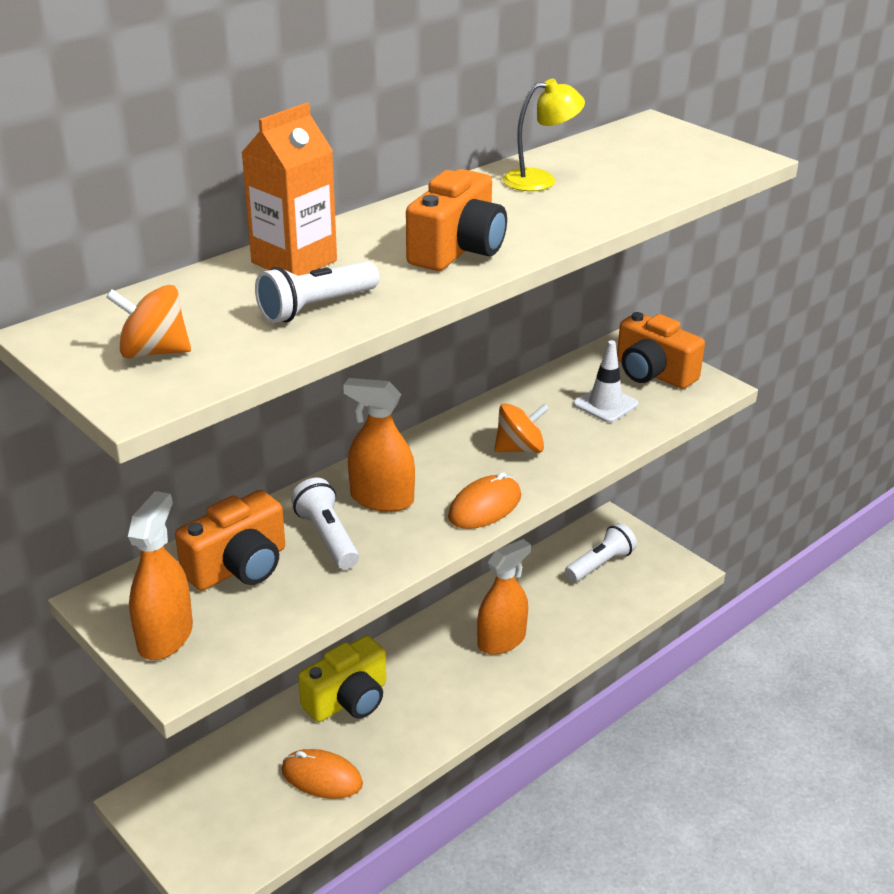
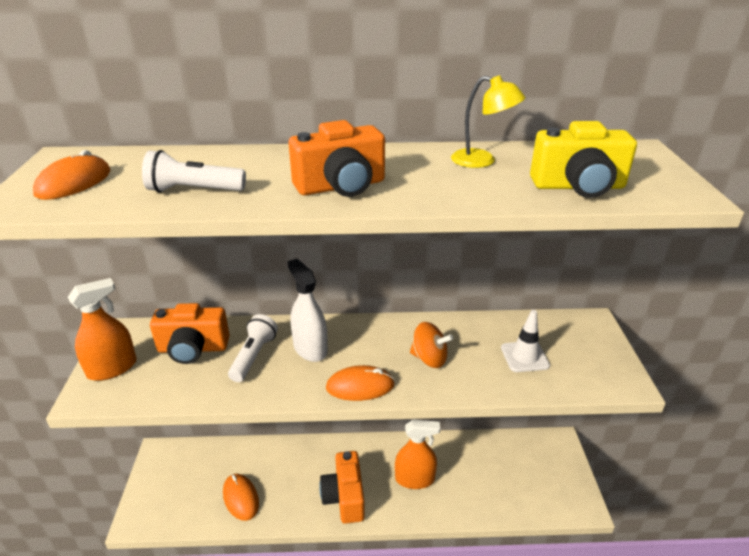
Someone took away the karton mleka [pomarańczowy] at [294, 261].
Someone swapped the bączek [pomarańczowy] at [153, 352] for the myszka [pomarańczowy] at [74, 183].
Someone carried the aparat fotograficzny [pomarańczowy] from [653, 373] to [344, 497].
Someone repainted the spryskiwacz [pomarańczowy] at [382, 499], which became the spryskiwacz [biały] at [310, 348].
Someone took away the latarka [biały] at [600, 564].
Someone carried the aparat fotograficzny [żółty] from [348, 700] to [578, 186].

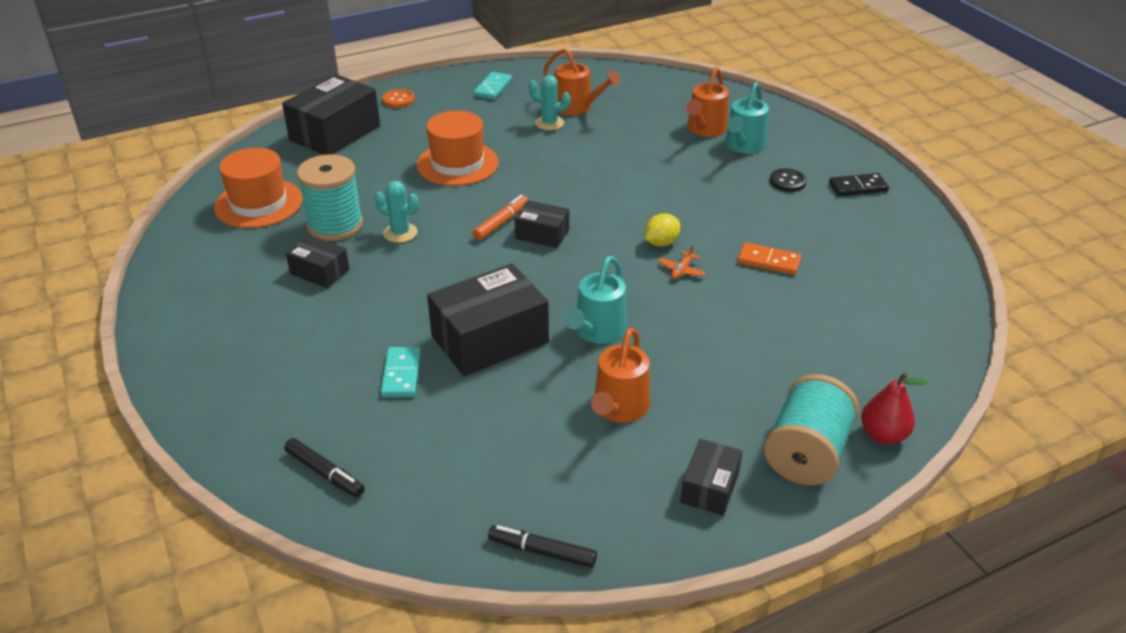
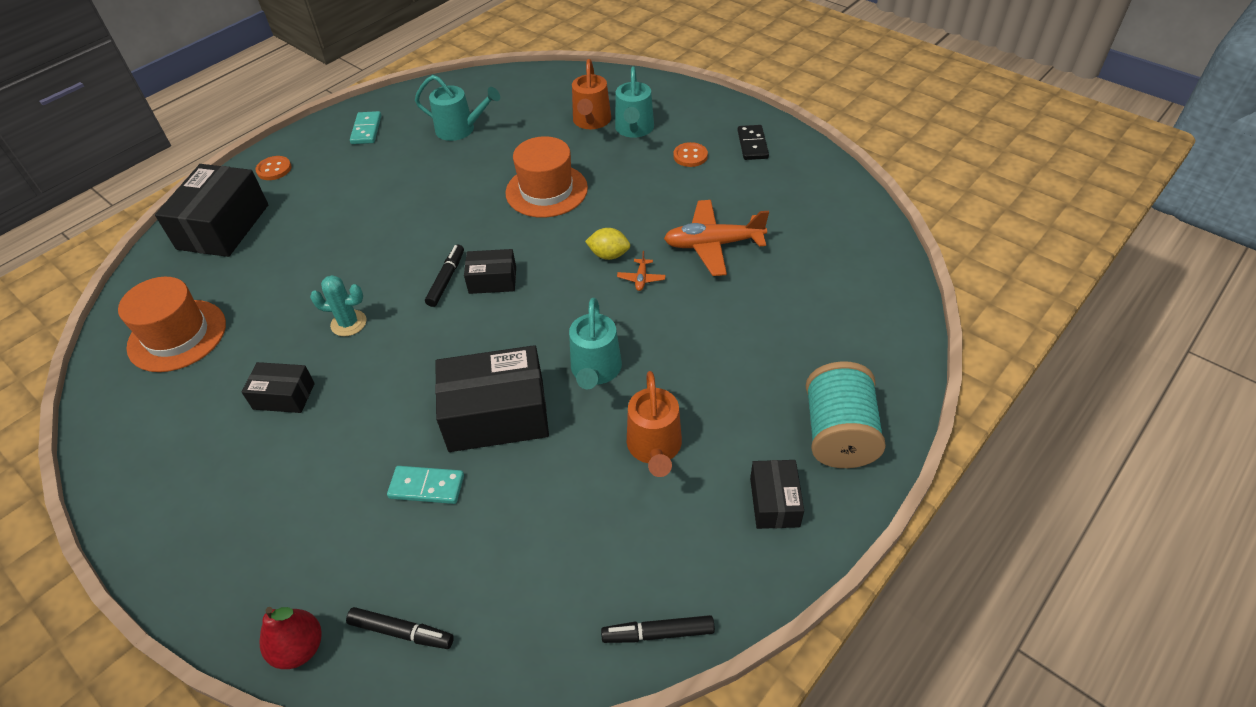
Someone repainted the konewka [pomarańczowy] at [577, 107], which became the konewka [turkusowy] at [460, 129].
Someone took away the kaktus [turkusowy] at [549, 123].
Someone carried the kapelusz [pomarańczowy] from [457, 164] to [546, 190].
Someone took away the szpulka [turkusowy] at [335, 225].
Someone repainted the guzik [czarny] at [787, 181], which became the guzik [pomarańczowy] at [690, 156].
Someone rotated the kostka domina [czarny] at [858, 187] by 60 degrees counterclockwise.
Someone repainted the flamaster [pomarańczowy] at [501, 222], which became the flamaster [czarny] at [446, 279].
Someone rotated the cytryna [żółty] at [661, 243] by 75 degrees clockwise.
Someone swapped the kostka domina [pomarańczowy] at [768, 261] for the samolot [pomarańczowy] at [713, 245].
Someone rotated the pudełko [czarny] at [490, 339] by 45 degrees clockwise.
Someone rotated the kostka domina [turkusowy] at [401, 374] by 60 degrees counterclockwise.
Someone carried the gruszka [czerwony] from [883, 435] to [299, 648].

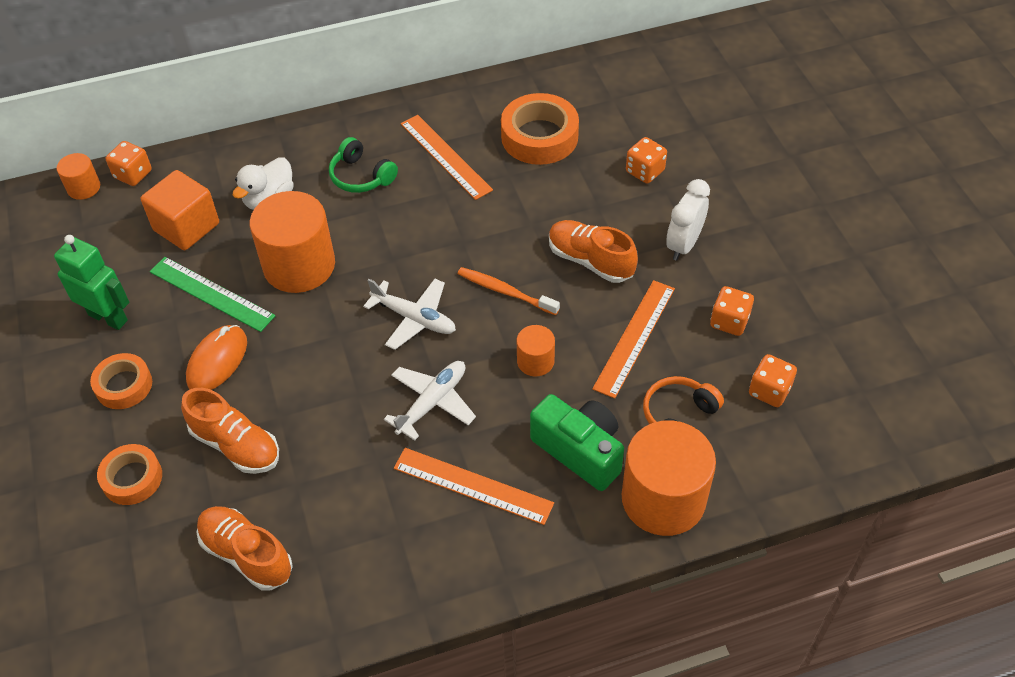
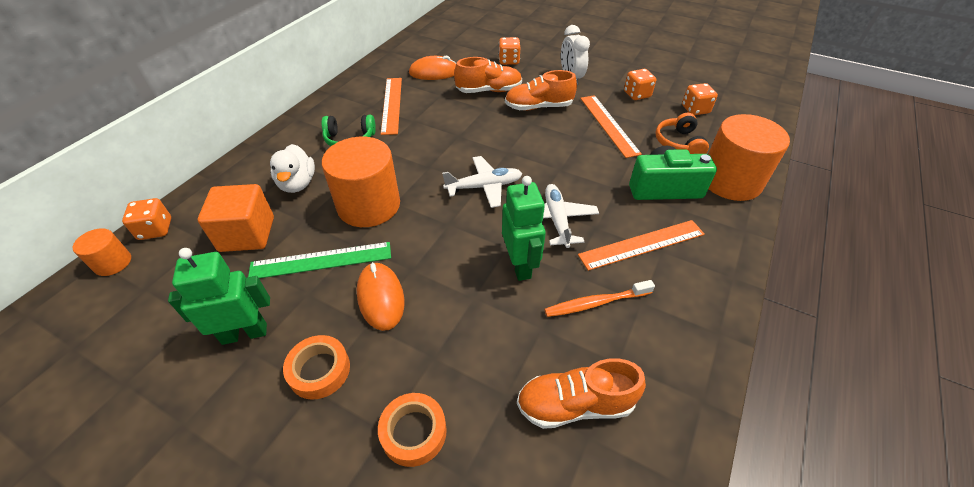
Someone swapped the taśma klejąca [pomarańczowy] at [539, 137] for the myszka [pomarańczowy] at [434, 72].
Someone rotated the linijka [pomarańczowy] at [445, 156] by 75 degrees clockwise.
Someone carried the szczoteczka do zębów [pomarańczowy] from [505, 292] to [596, 303].
Someone took away the walec [pomarańczowy] at [535, 361].
Someone carried the but [pomarańczowy] from [236, 445] to [489, 90].
Someone put down the robot [zielony] at [520, 265].

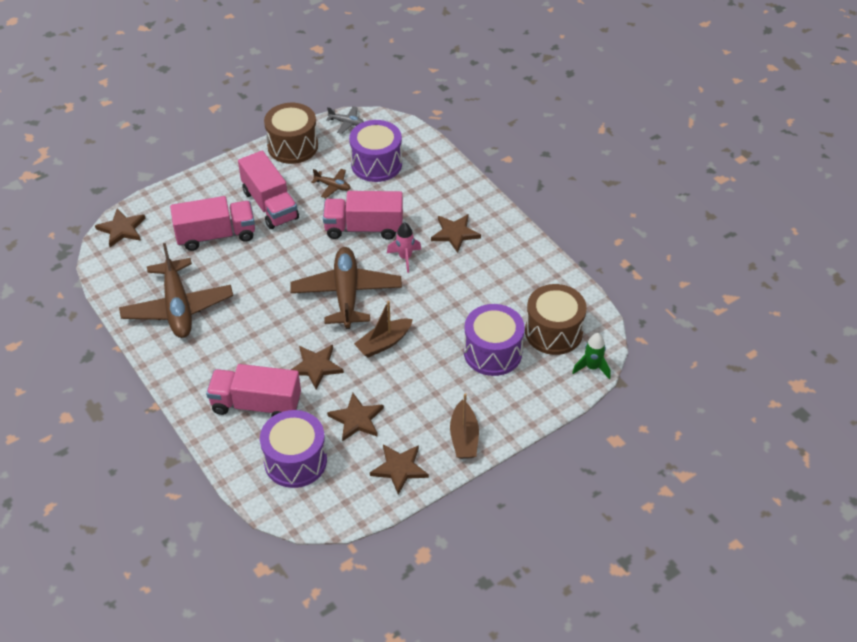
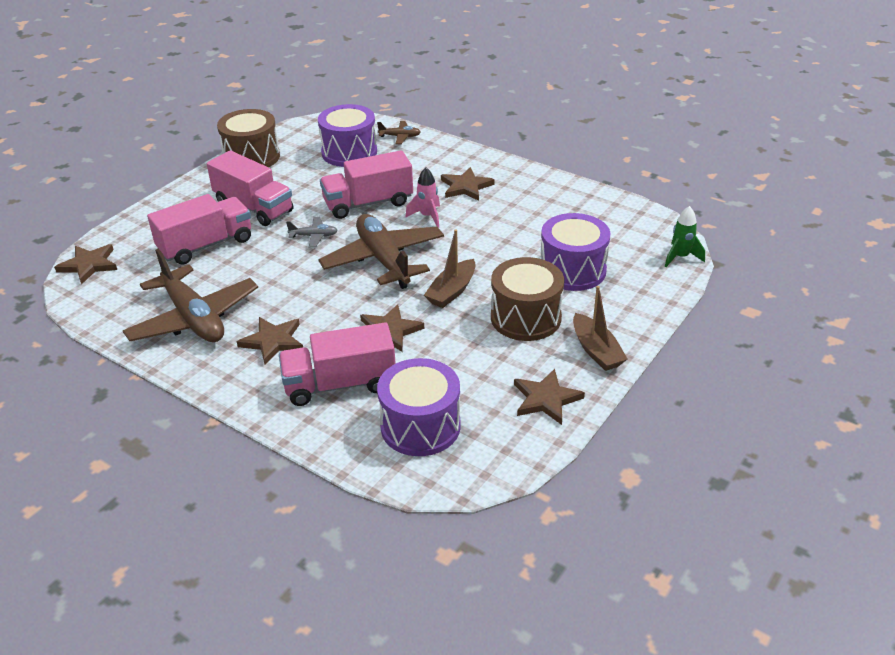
Someone carried the samolot [szary] from [346, 123] to [314, 236].
Someone carried the samolot [brązowy] from [332, 186] to [400, 136].
Someone carried the bęben [brązowy] from [553, 332] to [525, 317].
Someone carried the gwiazda [brązowy] from [357, 419] to [273, 341].

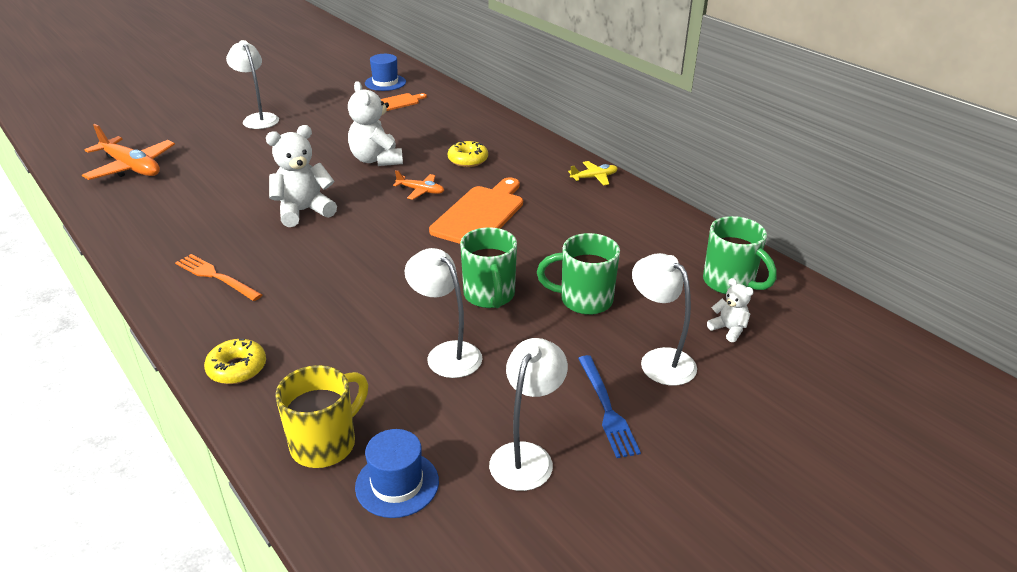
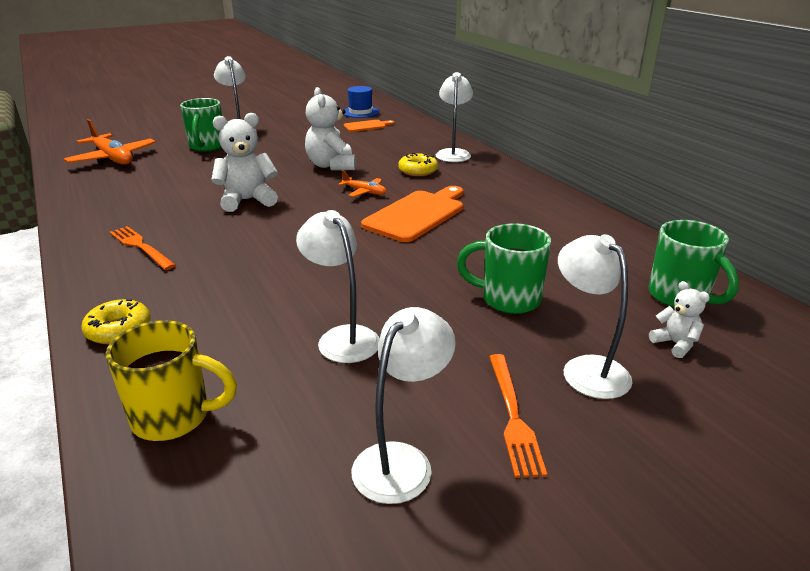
Someone took away the samolot [żółty] at [594, 177].
Someone carried the kubek [zielony] from [489, 296] to [207, 147].
Someone repainted the widelec [niebieski] at [606, 408], which became the widelec [pomarańczowy] at [513, 416].
Someone rotated the kubek [żółty] at [326, 443] by 45 degrees clockwise.
Someone took away the kapelusz [niebieski] at [397, 484].
Someone put down the lampka [biały] at [453, 153].

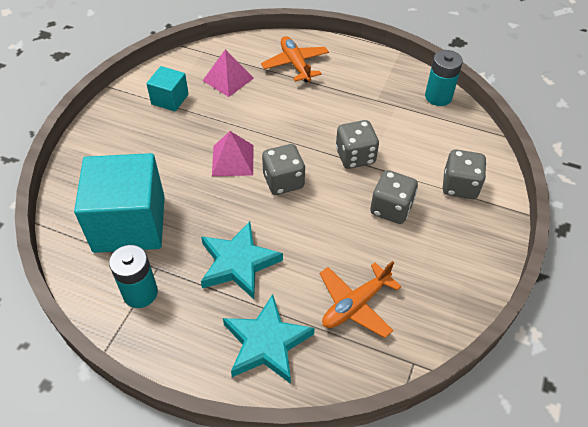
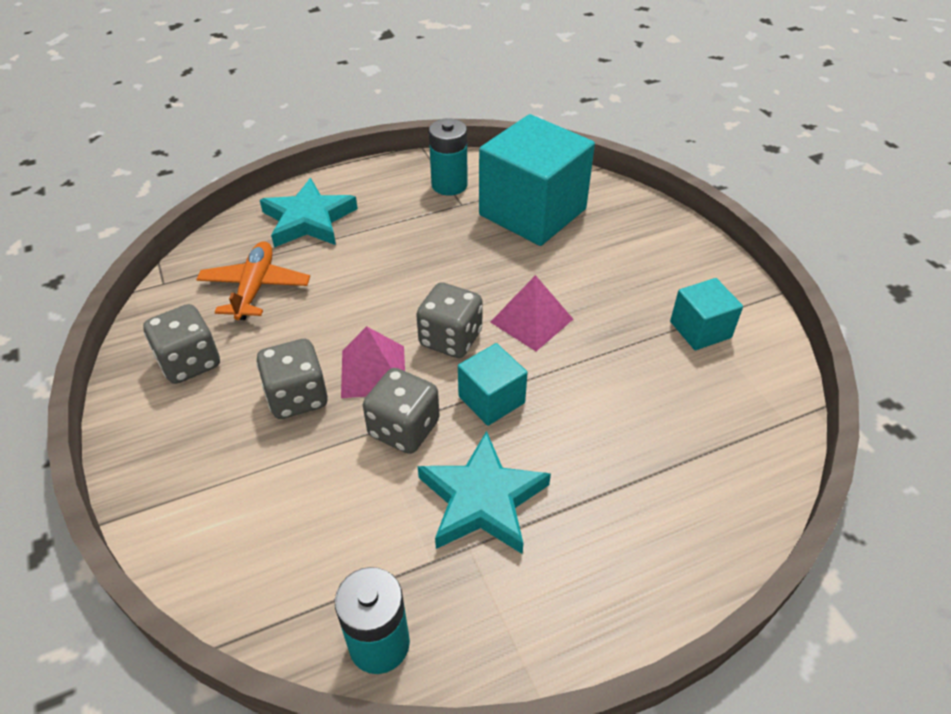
Someone took away the samolot [pomarańczowy] at [295, 64].
Someone carried the piramida [różowy] from [228, 79] to [373, 371].
Someone carried the kostka do gry [szary] from [460, 186] to [190, 362].
Someone carried the gwiazda [turkusowy] from [238, 263] to [482, 500].
Someone put down the sześcian [turkusowy] at [491, 399].

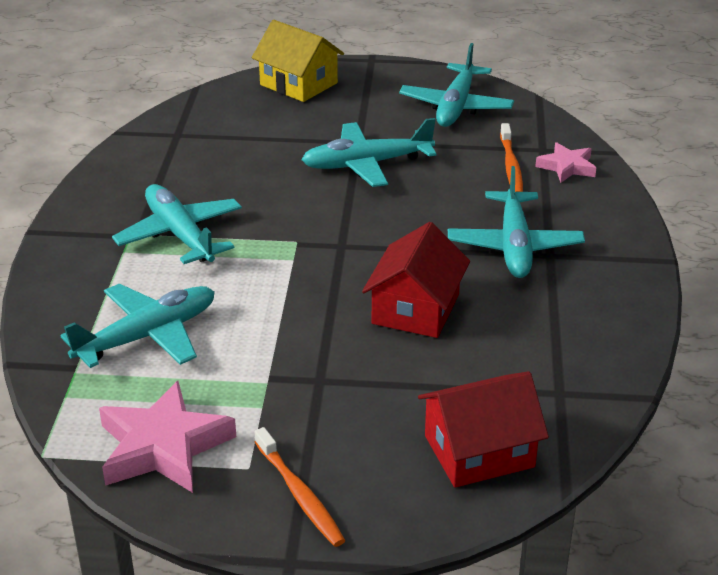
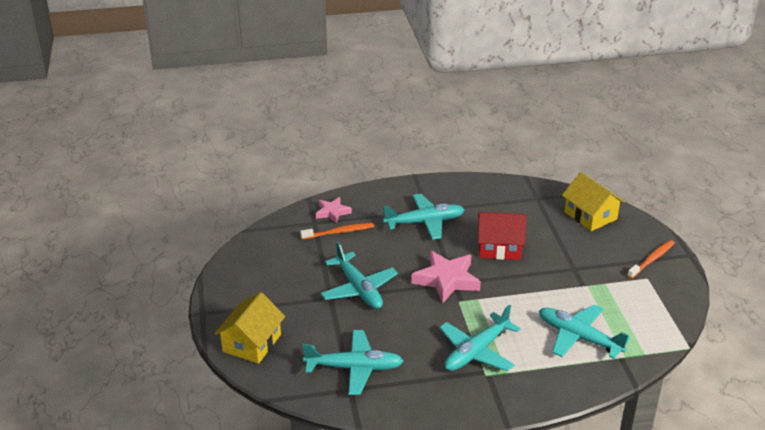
Someone carried the samolot [turkusowy] from [456, 106] to [354, 368].
Someone repainted the domek [czerwony] at [479, 451], which became the domek [żółty] at [590, 215].
Someone carried the gwiazda [różowy] from [163, 446] to [446, 280].

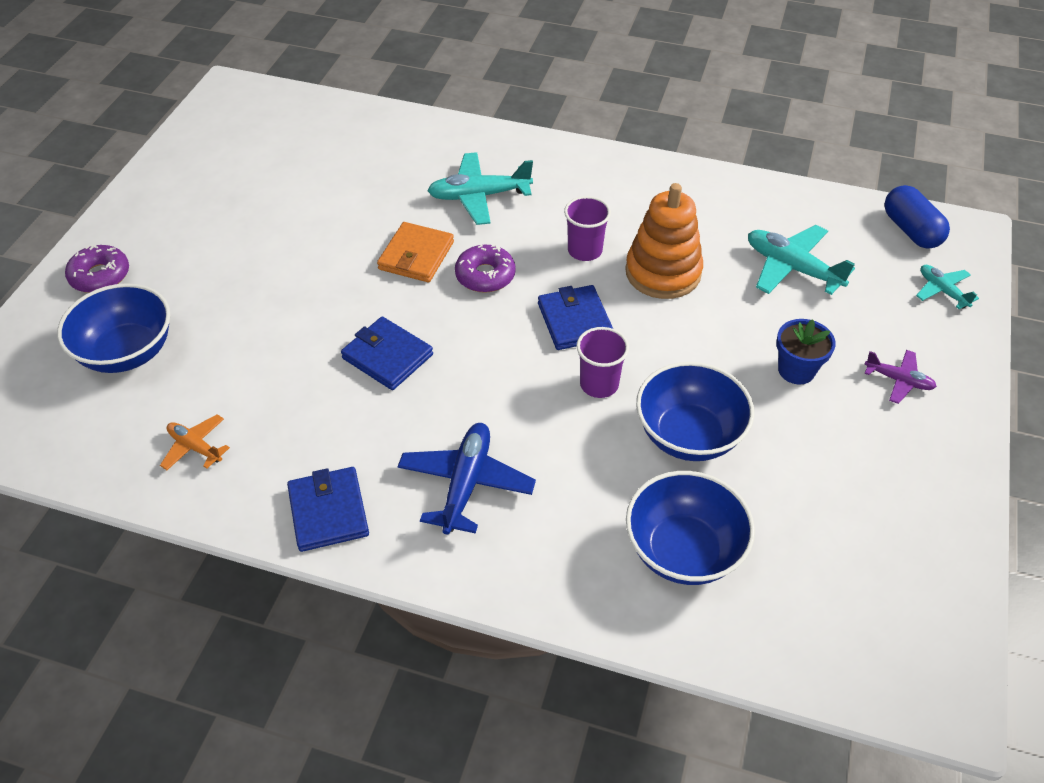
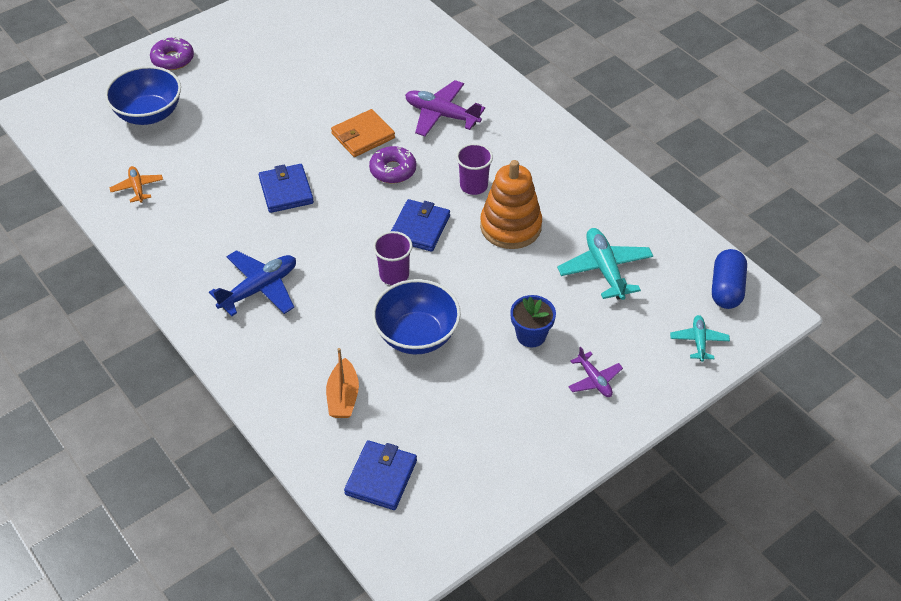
Someone repainted the samolot [turkusowy] at [479, 196], which became the samolot [fioletowy] at [441, 115].
Someone carried the portfel [niebieski] from [328, 511] to [381, 477].
Someone swapped the miska [niebieski] at [683, 551] for the łódka [pomarańczowy] at [343, 397].

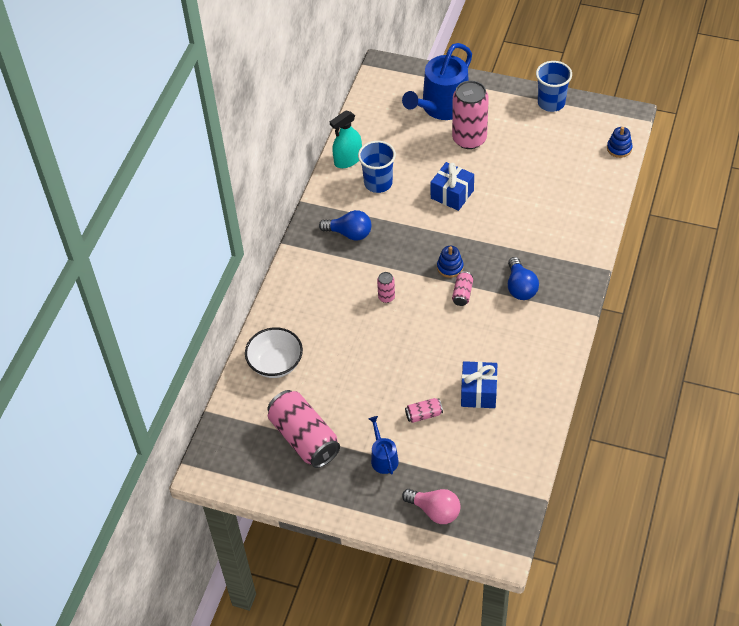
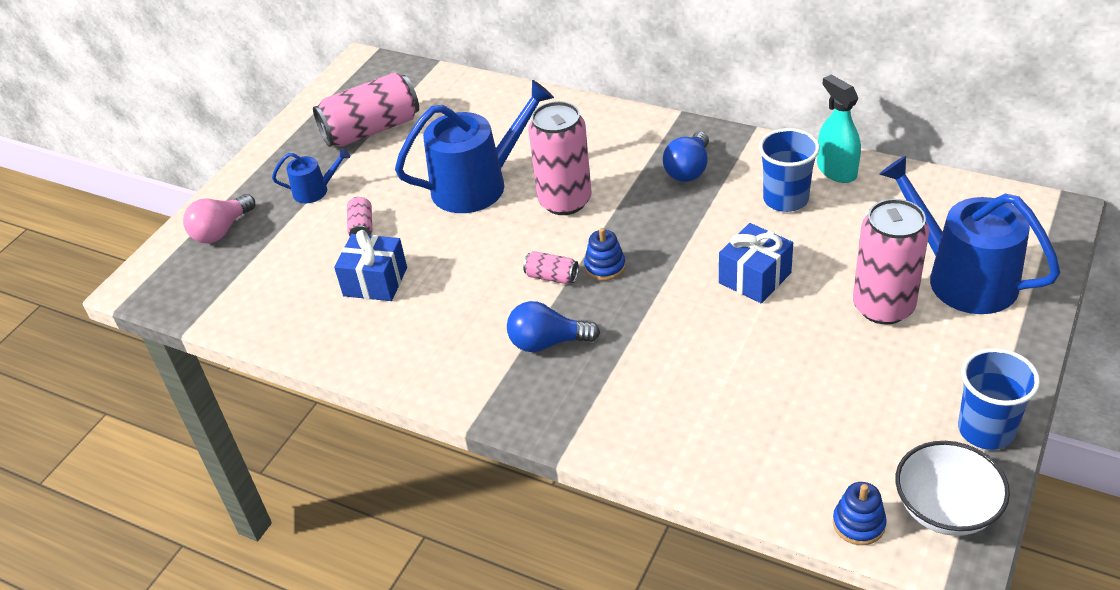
Someone scaled the puszka [różowy] at [386, 297] by 2.22.
Someone carried the miska [biały] from [275, 363] to [945, 509].
Someone put down the konewka [niebieski] at [477, 185].

